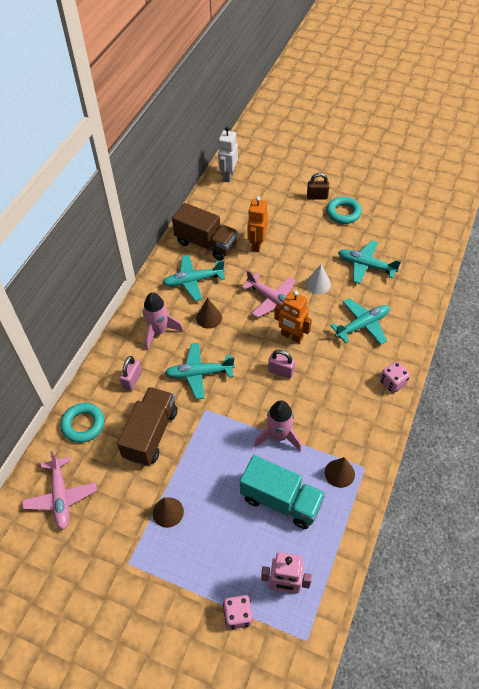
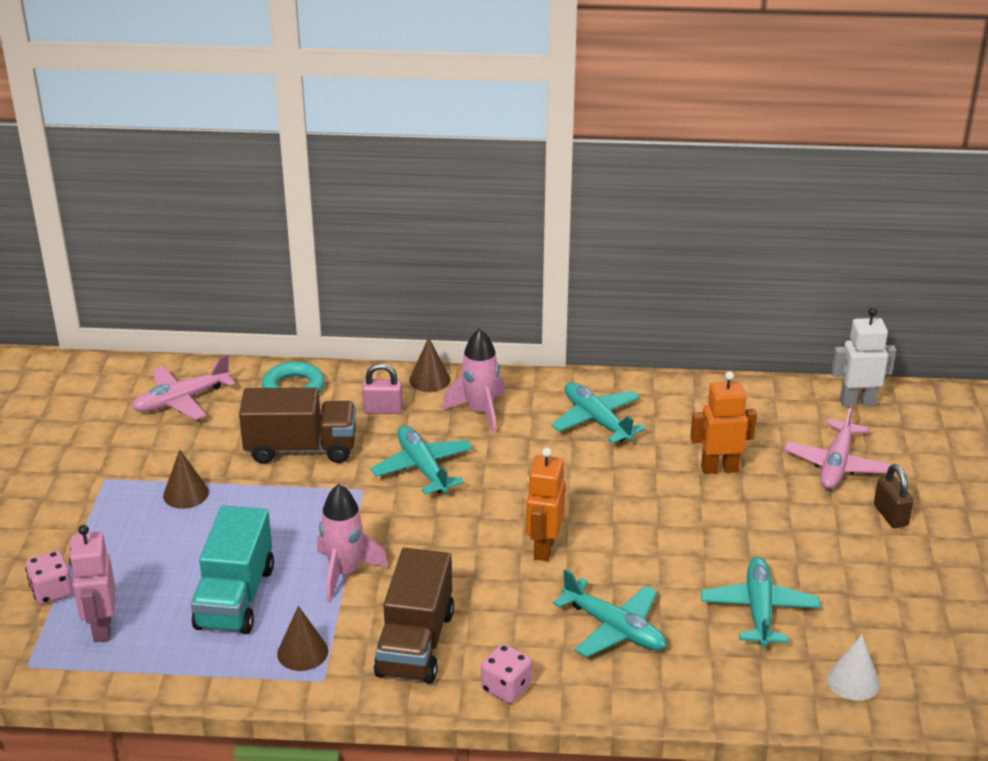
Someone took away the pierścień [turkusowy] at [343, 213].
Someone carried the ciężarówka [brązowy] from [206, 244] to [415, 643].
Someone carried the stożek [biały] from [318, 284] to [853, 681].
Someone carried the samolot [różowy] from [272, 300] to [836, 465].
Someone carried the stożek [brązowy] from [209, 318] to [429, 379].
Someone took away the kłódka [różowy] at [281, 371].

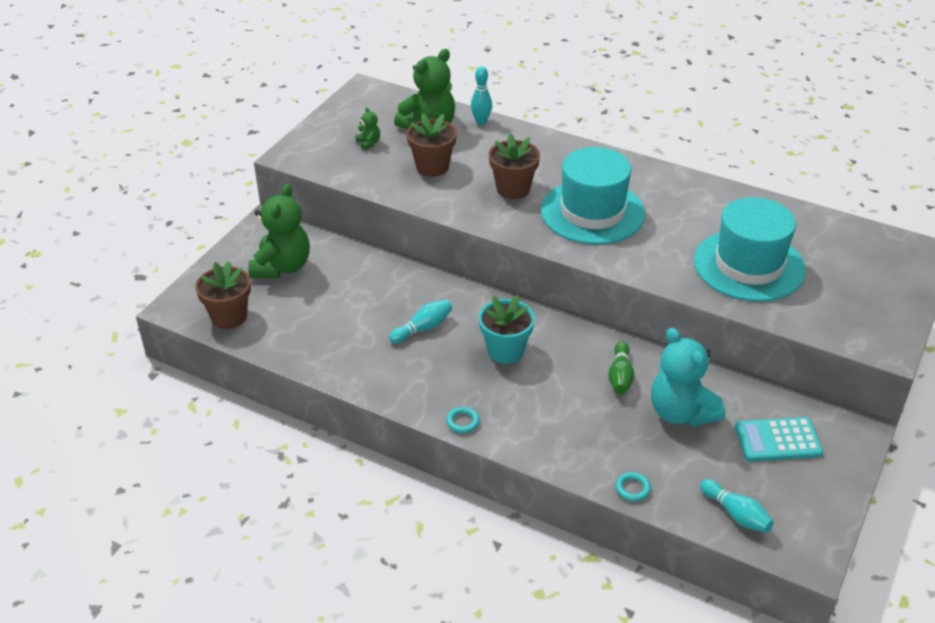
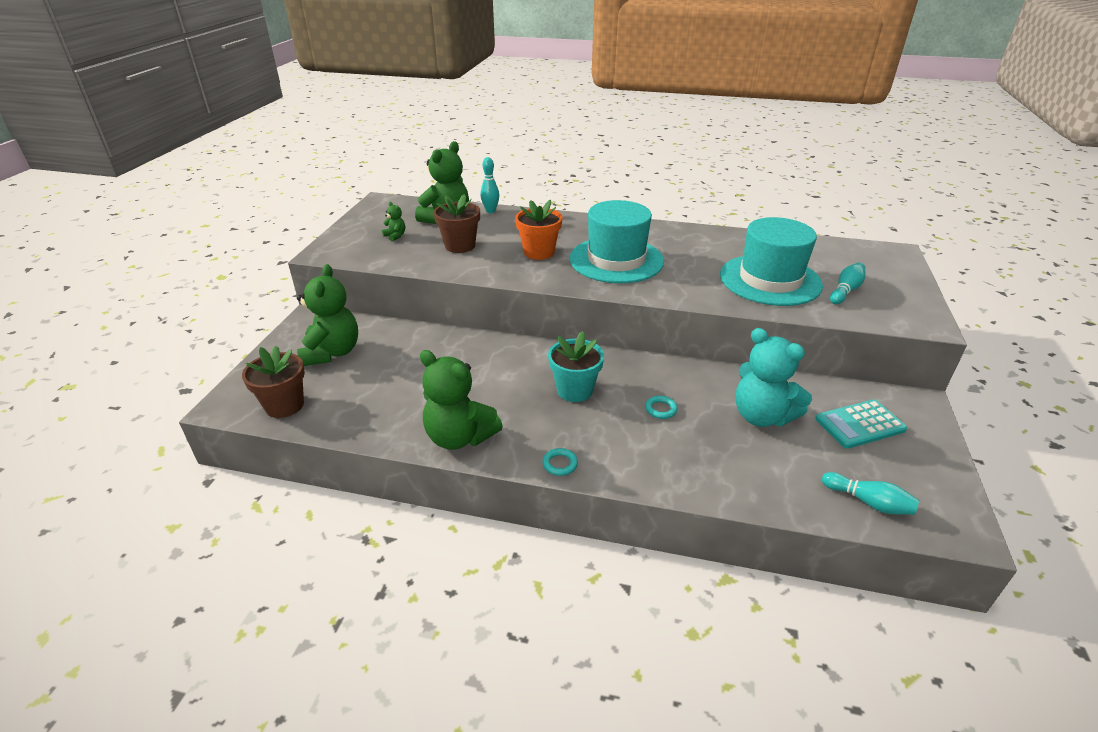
Someone repainted the doniczka [brązowy] at [513, 189], which became the doniczka [pomarańczowy] at [539, 252].
Someone carried the kręgiel [turkusowy] from [423, 328] to [845, 291].
Someone took away the kręgiel [zielony] at [620, 376].
Someone carried the pierścień [turkusowy] from [632, 489] to [661, 409].
Someone put down the miś [zielony] at [459, 437].

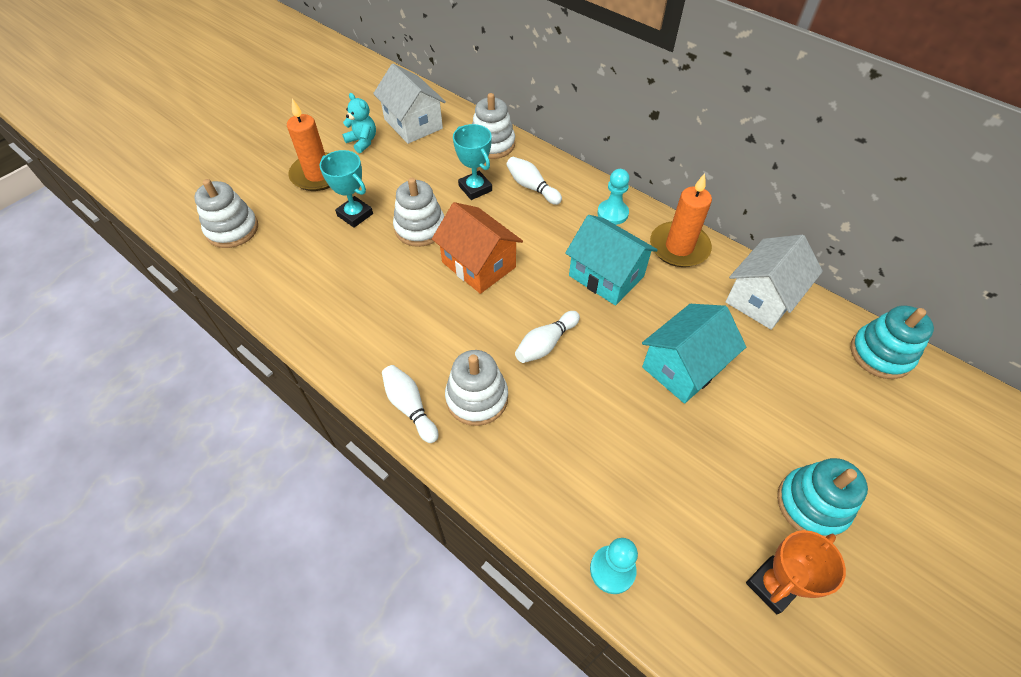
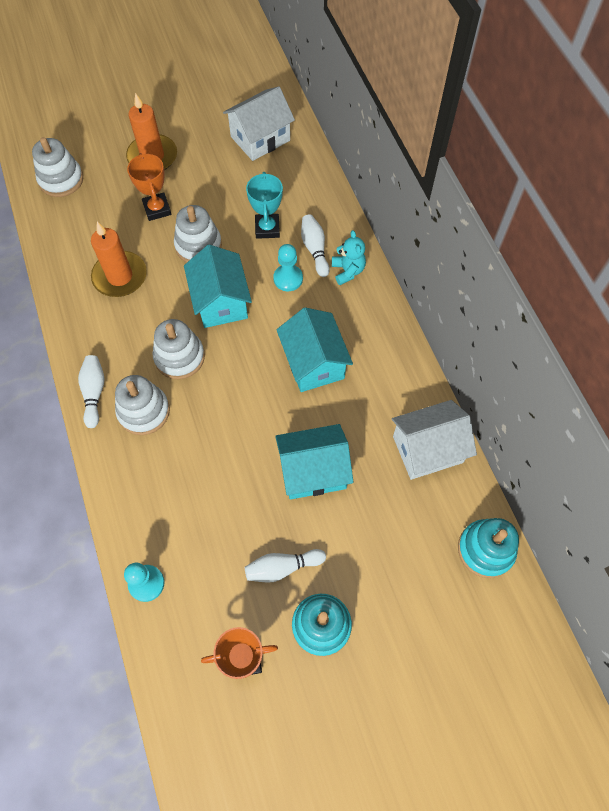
Someone rotated the domek [biały] at [413, 124] by 60 degrees clockwise.
Someone carried the miś [turkusowy] from [362, 142] to [348, 271].
Someone carried the zabawka nakładanka [biały] from [492, 144] to [179, 357].
Someone repainted the puchar [turkusowy] at [355, 215], which became the puchar [pomarańczowy] at [157, 209].
Someone carried the pionek [turkusowy] from [612, 213] to [288, 279].
Someone carried the świeca [pomarańczowy] from [679, 247] to [120, 276].
Someone repainted the domek [pomarańczowy] at [478, 265], which became the domek [turkusowy] at [220, 302].
Someone carried the kręgiel [biały] from [545, 344] to [282, 567].

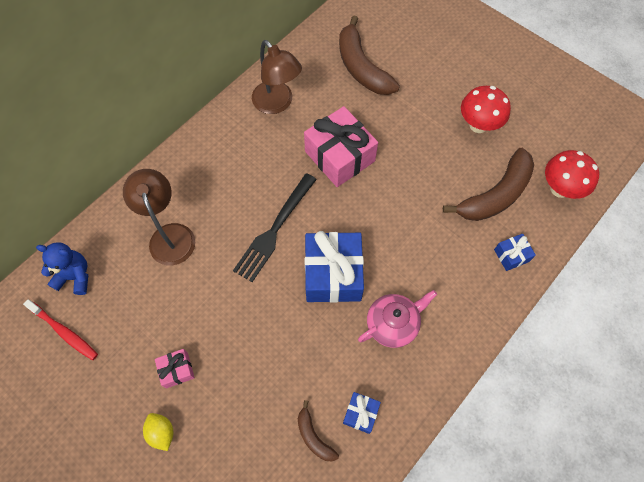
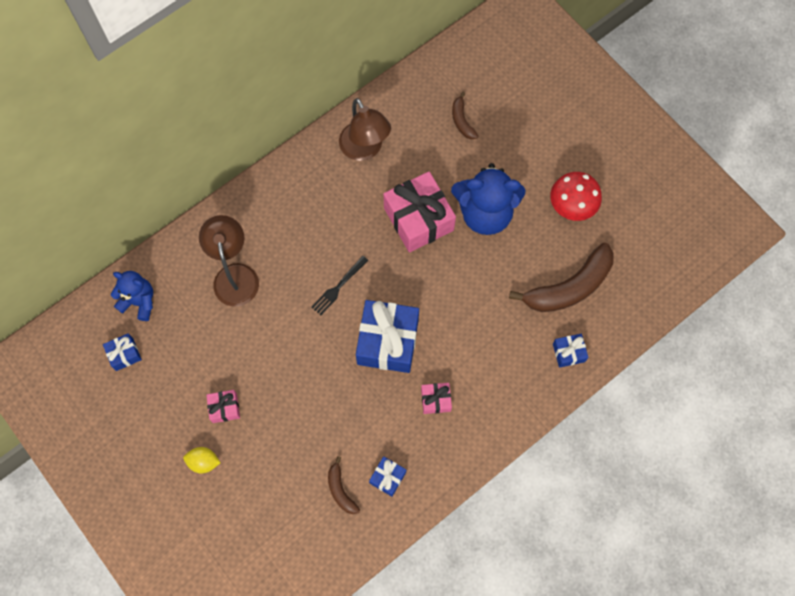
Someone scaled the banan [brązowy] at [361, 67] by 0.49.
Someone took away the grzyb [czerwony] at [560, 189].
Someone scaled the widelec [czarny] at [274, 230] by 0.58.
Someone swapped the imbryk [różowy] at [393, 324] for the prezent [różowy] at [436, 400].
Someone swapped the szczoteczka do zębów [czerwony] at [64, 332] for the prezent [niebieski] at [124, 354].
Someone rotated the cytryna [żółty] at [162, 432] by 60 degrees counterclockwise.
Someone put down the miś [niebieski] at [485, 213].

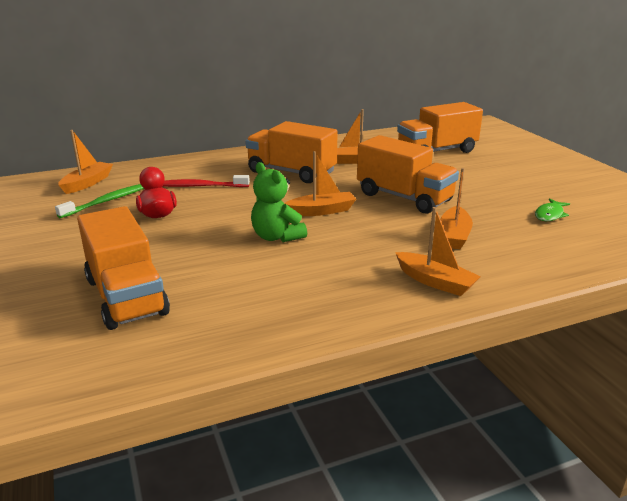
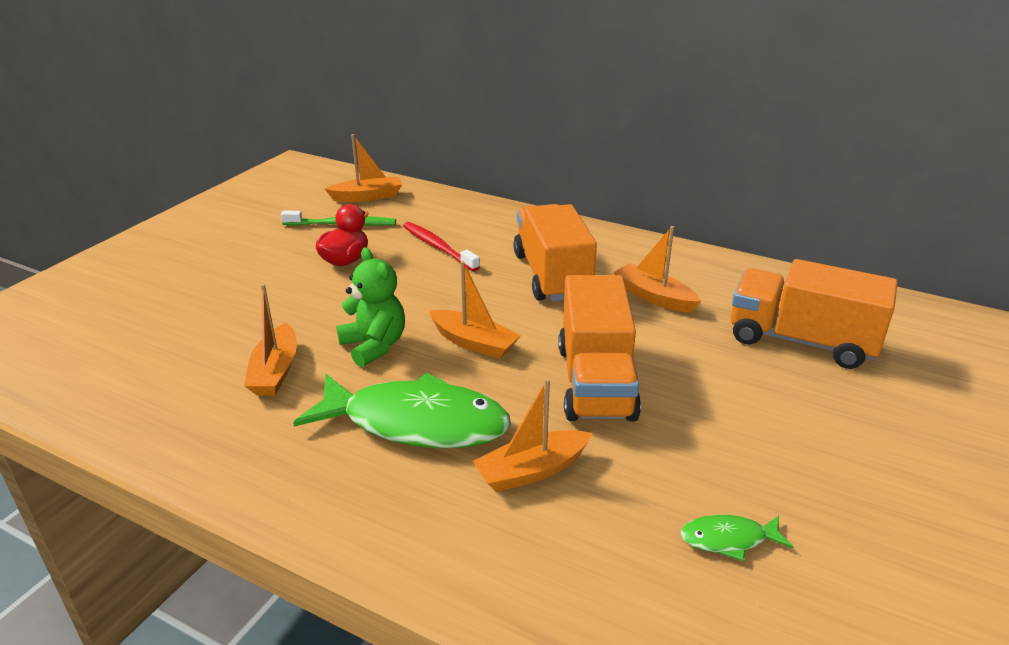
Someone rotated the miś [zielony] at [277, 237] by 135 degrees clockwise.
Someone took away the ciężarówka [pomarańczowy] at [126, 296].
Someone carried the łódka [pomarańczowy] from [435, 282] to [275, 371].
Someone put down the ryba [zielony] at [416, 423].

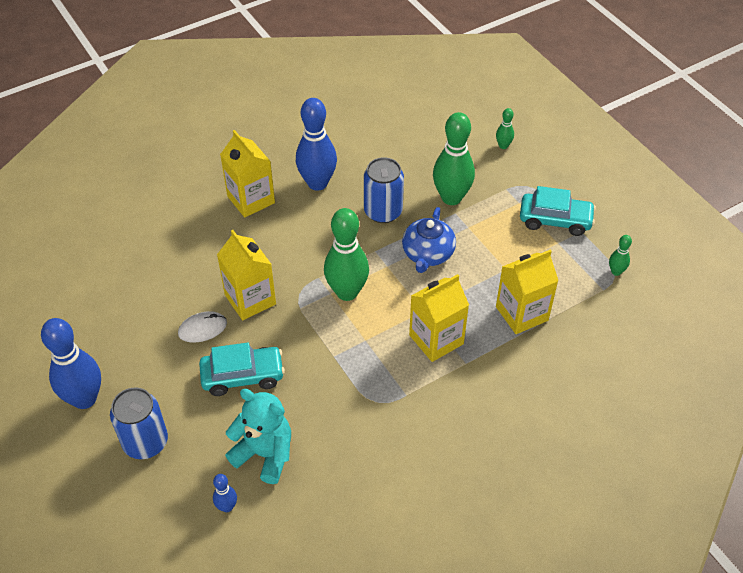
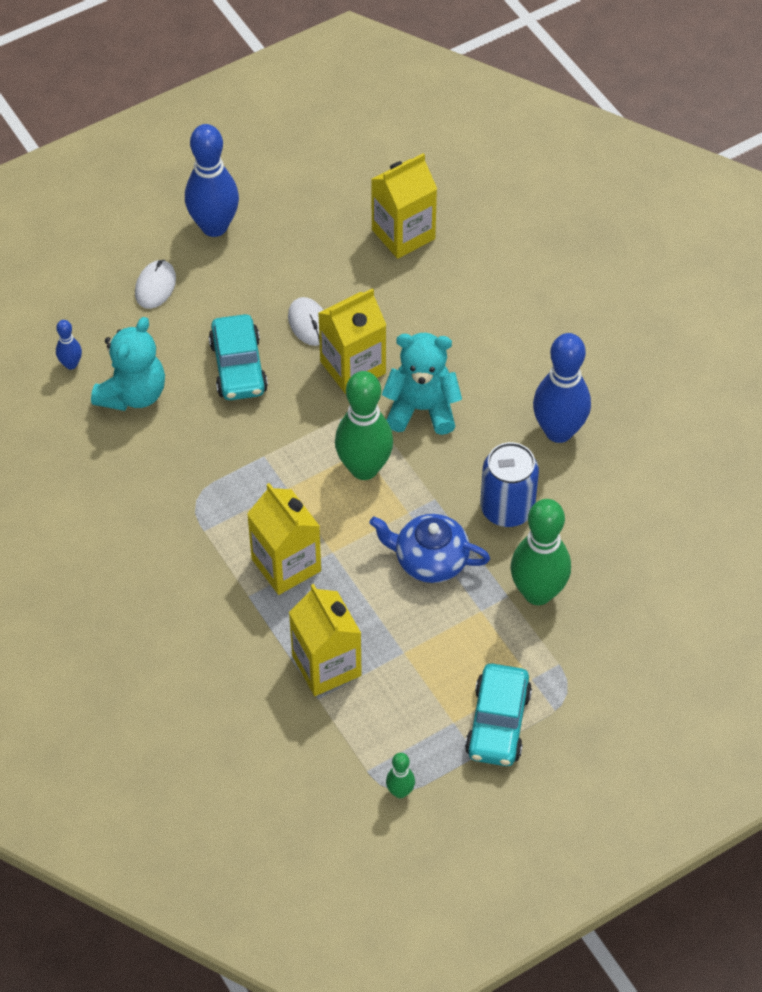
Someone took away the kręgiel [zielony] at [503, 146].
Someone carried the karton mleka [żółty] from [251, 199] to [403, 234].
Someone swapped the puszka [niebieski] at [145, 442] for the myszka [biały] at [155, 286].
Someone put down the miś [turkusowy] at [421, 409].

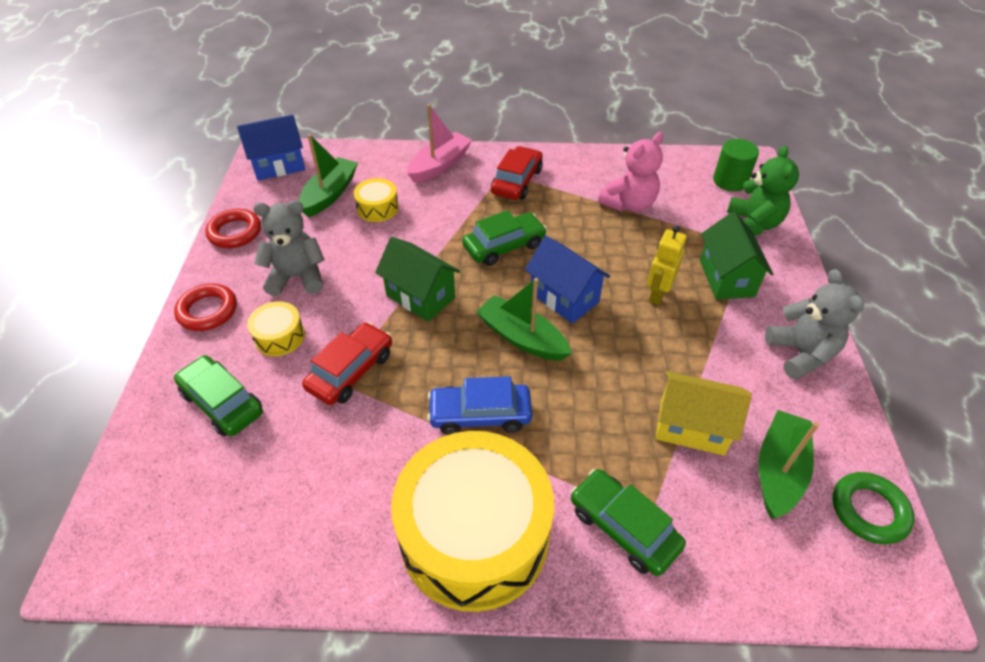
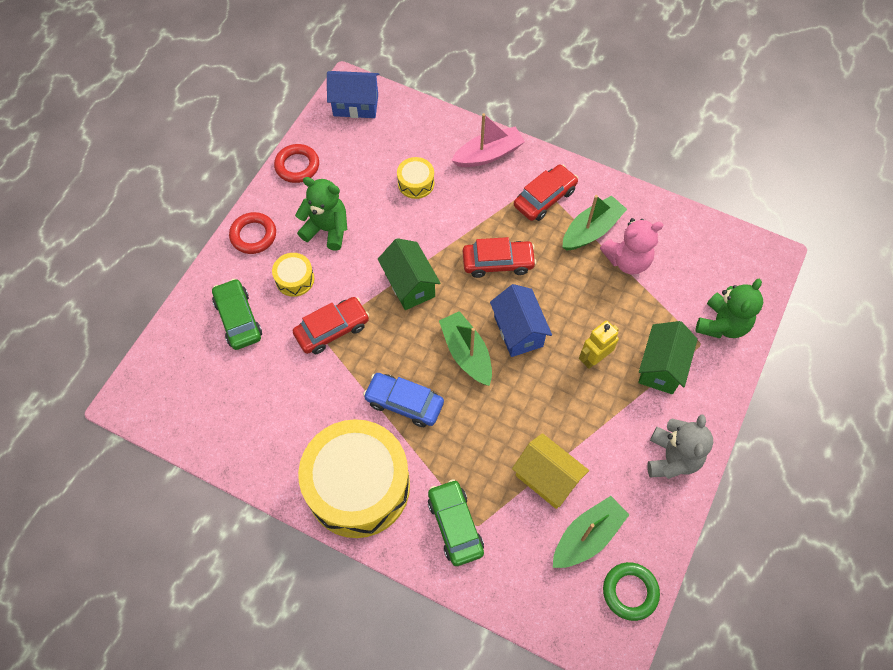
Someone carried the łódka [zielony] from [330, 194] to [591, 230].
Someone took away the walec [zielony] at [730, 181].
Someone repainted the miś [szary] at [297, 277], which became the miś [zielony] at [327, 229].
Someone repainted the samochód [zielony] at [504, 246], which became the samochód [czerwony] at [498, 263].

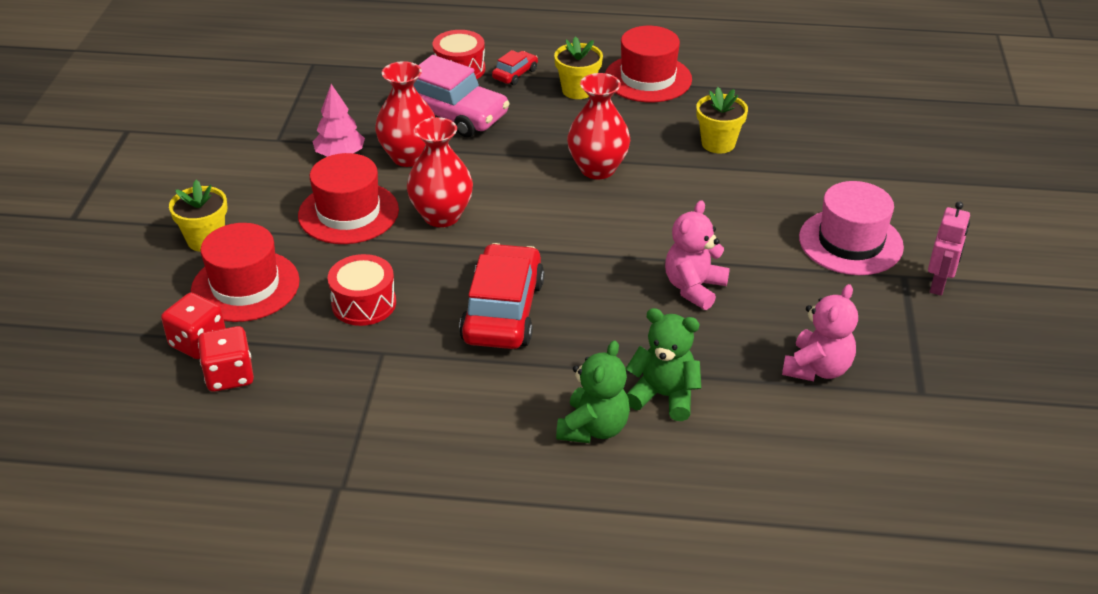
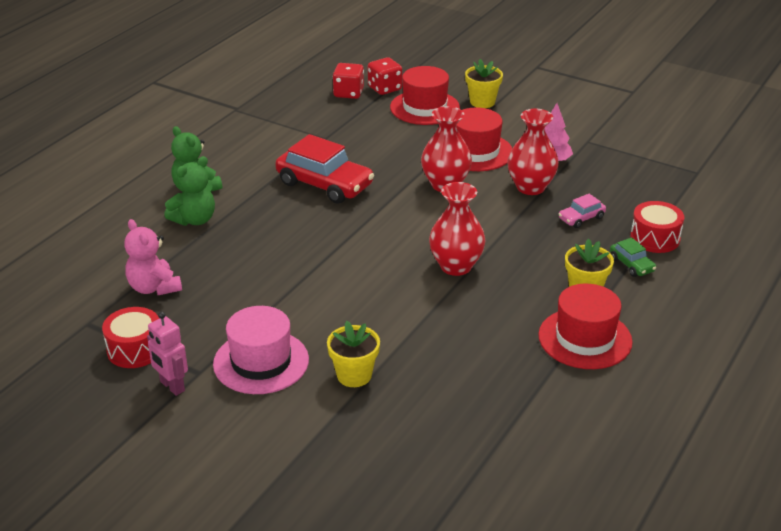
Someone repainted the samochód [czerwony] at [515, 74], which became the samochód [zielony] at [631, 265].
Someone scaled the samochód [różowy] at [451, 114] by 0.47.
Someone carried the doniczka [żółty] from [718, 143] to [354, 375].
Someone took away the miś [różowy] at [694, 288].
Someone carried the bęben [czerwony] from [364, 303] to [135, 349].

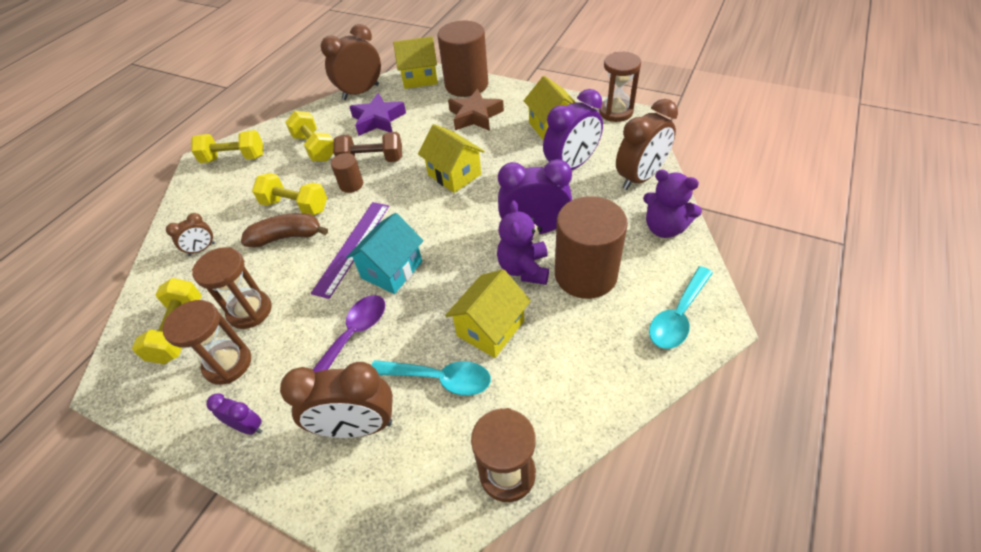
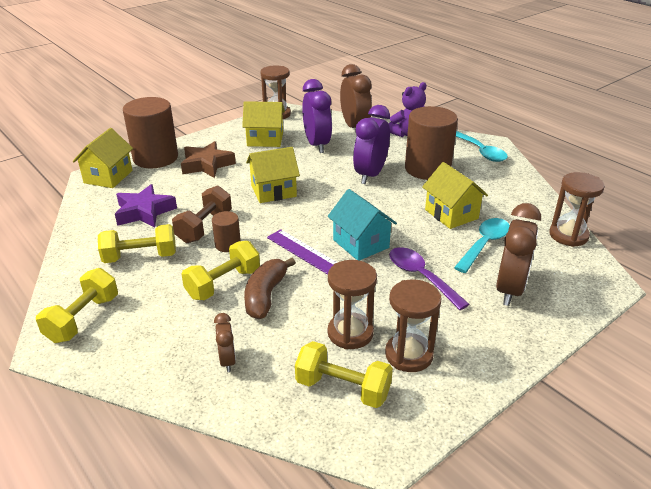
Someone took away the budzik [brązowy] at [361, 92].
Someone took away the miś [fioletowy] at [524, 268].
Someone took away the budzik [fioletowy] at [248, 426].

